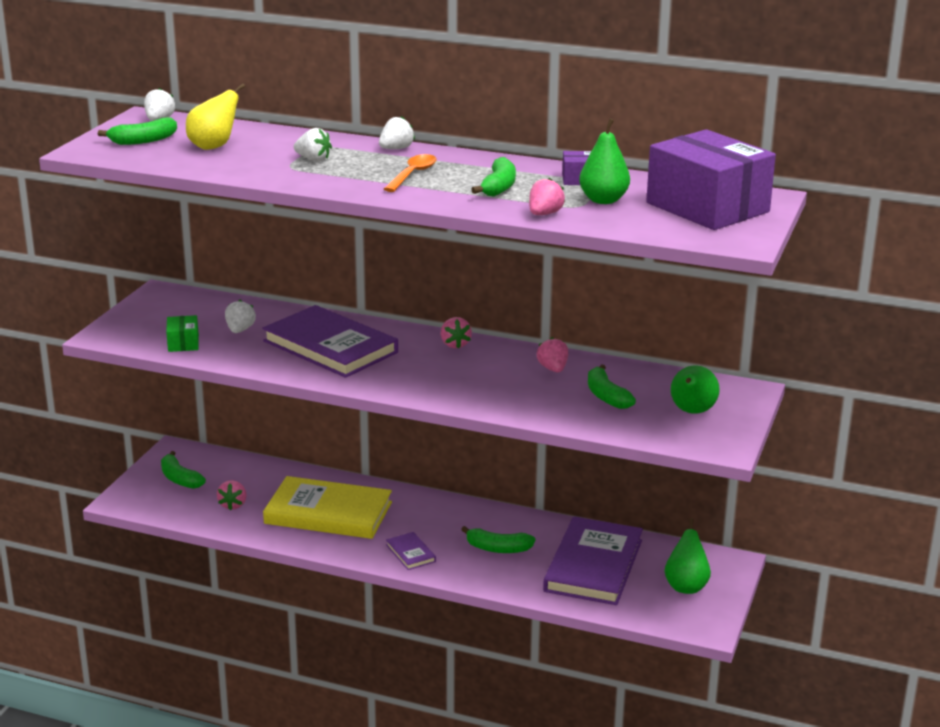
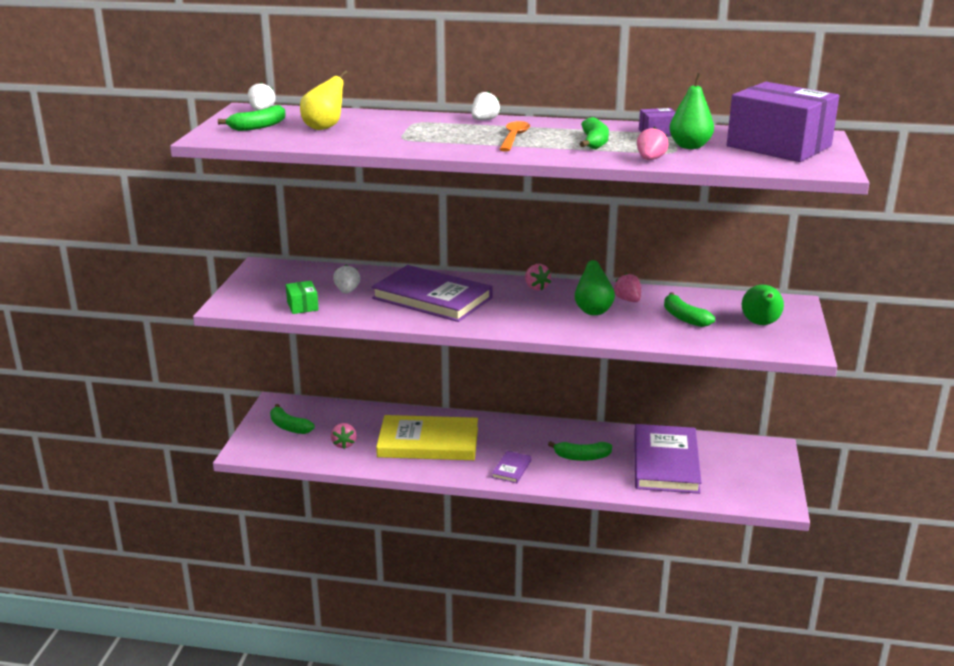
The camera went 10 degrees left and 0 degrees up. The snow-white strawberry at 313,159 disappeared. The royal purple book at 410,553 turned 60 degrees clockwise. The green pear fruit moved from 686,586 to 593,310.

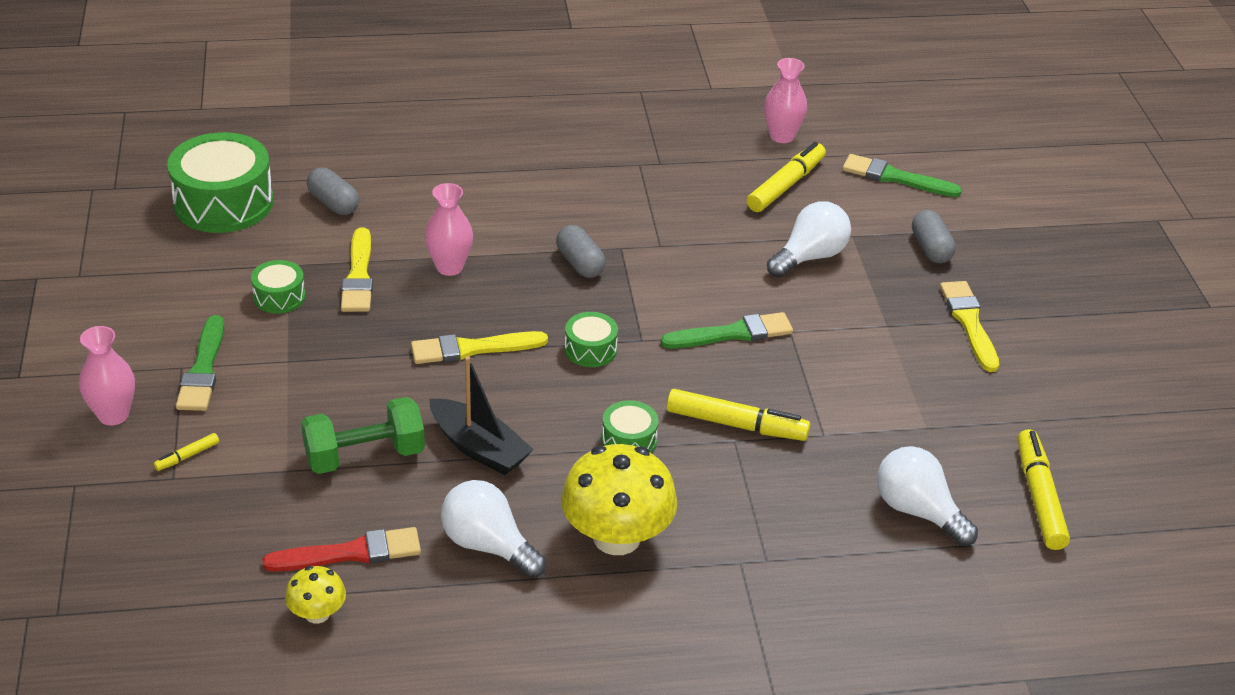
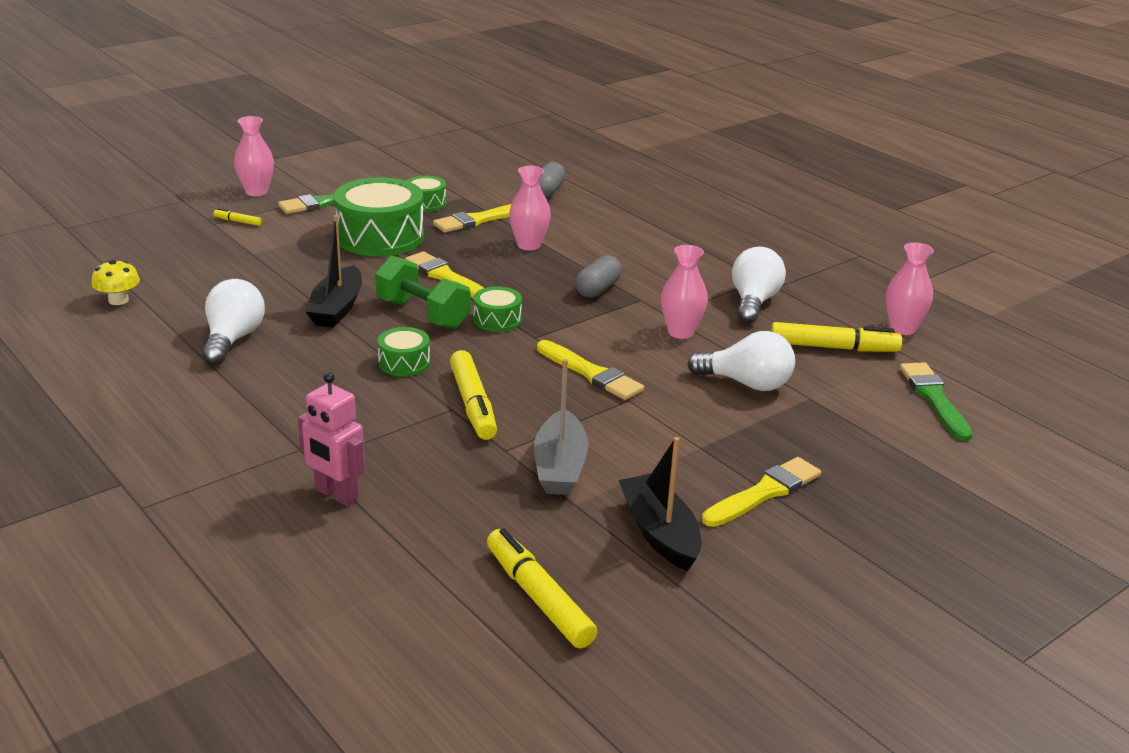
The camera went 60 degrees right and 10 degrees down. The green toy drum moved from 223,203 to 380,237. The scarlet brush at 350,553 disappeared. The green free weight moved from 365,456 to 422,314. The golden toadstool at 616,537 disappeared. The green brush at 732,333 became the golden brush at 591,373. The snow-white light bulb moved from 918,511 to 753,302. The grey pill at 931,248 disappeared. The golden felt pen at 1039,497 turned 90 degrees counterclockwise. The pink robot figure at 336,495 appeared. The grey boat at 560,466 appeared. The black boat at 660,533 appeared. The pink flower vase at 681,332 appeared.

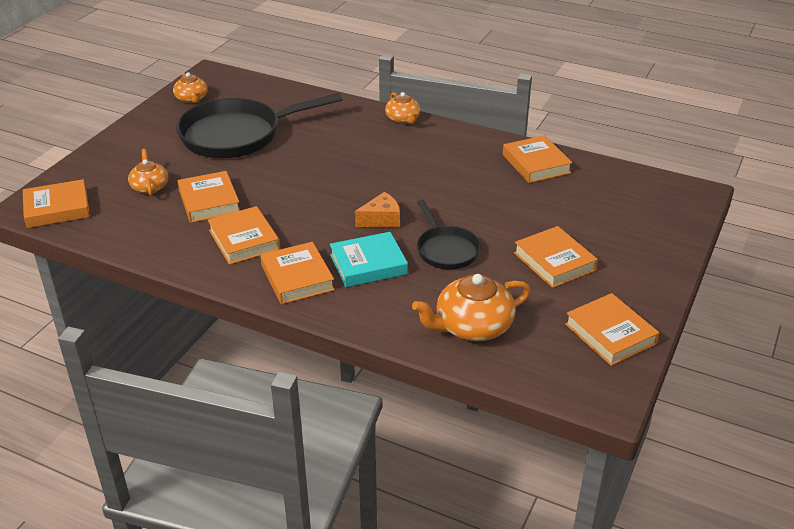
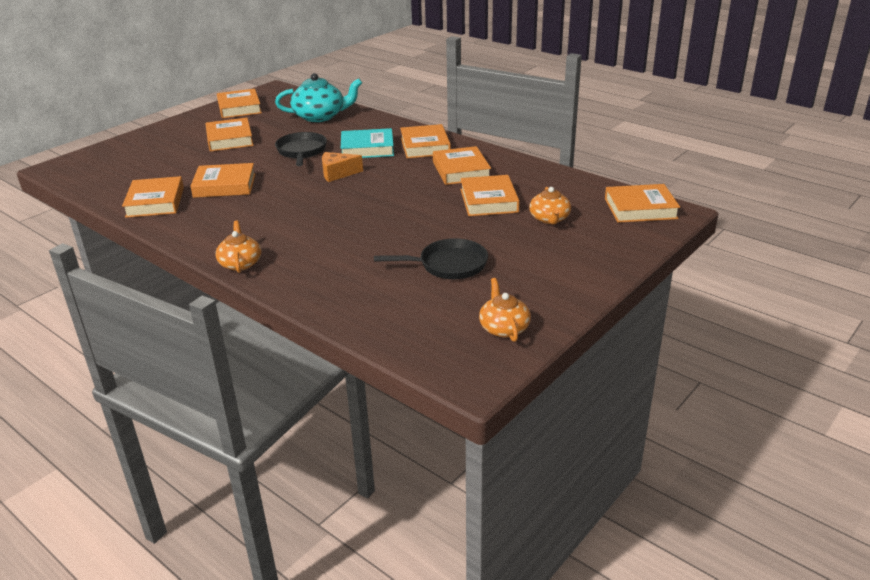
The camera went 165 degrees left and 5 degrees down. The black skillet at 237,135 changed to 0.54 times the size. The orange-coloured teapot at 472,326 became the turquoise teapot at 320,116. The orange-coloured book at 225,185 appeared.

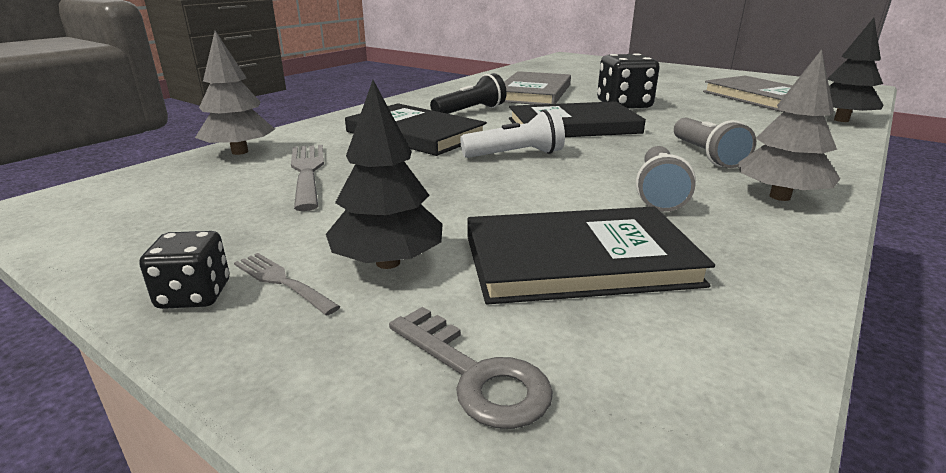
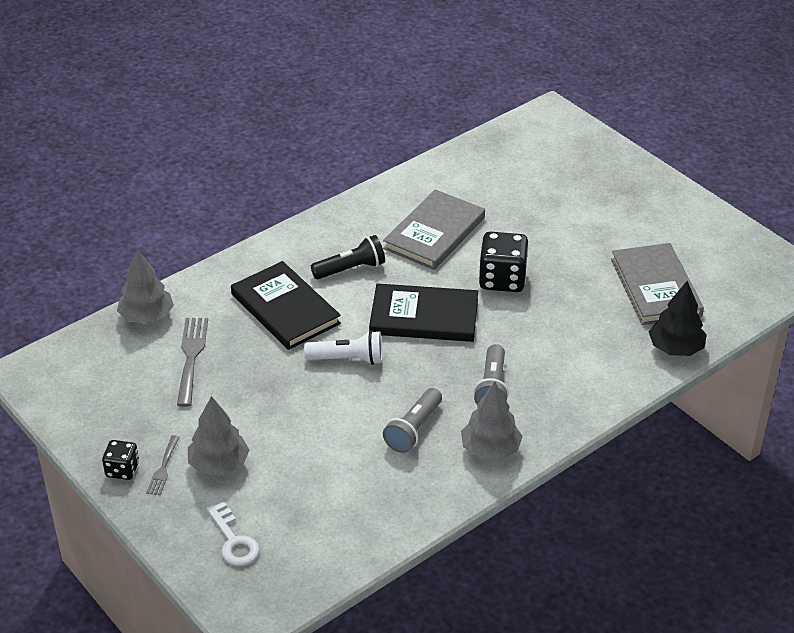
The camera went 15 degrees right and 15 degrees up. The grey fork at 281,281 turned 135 degrees counterclockwise. The black tree at 388,262 became the grey tree at 219,464. The grey door key at 475,375 became the snow-white door key at 234,541. The black book at 578,260 disappeared.

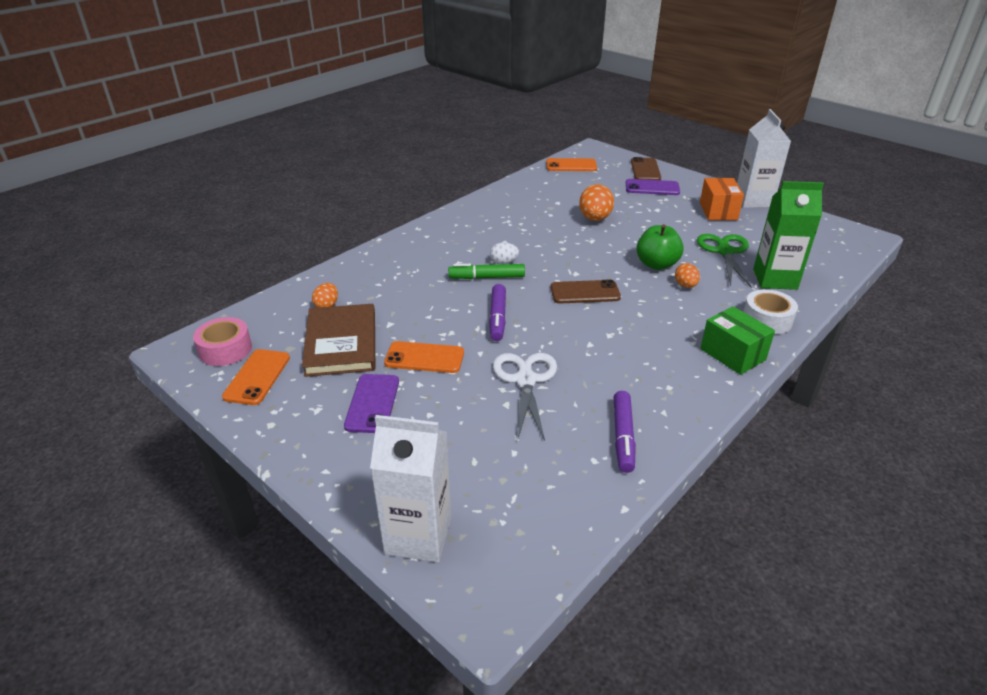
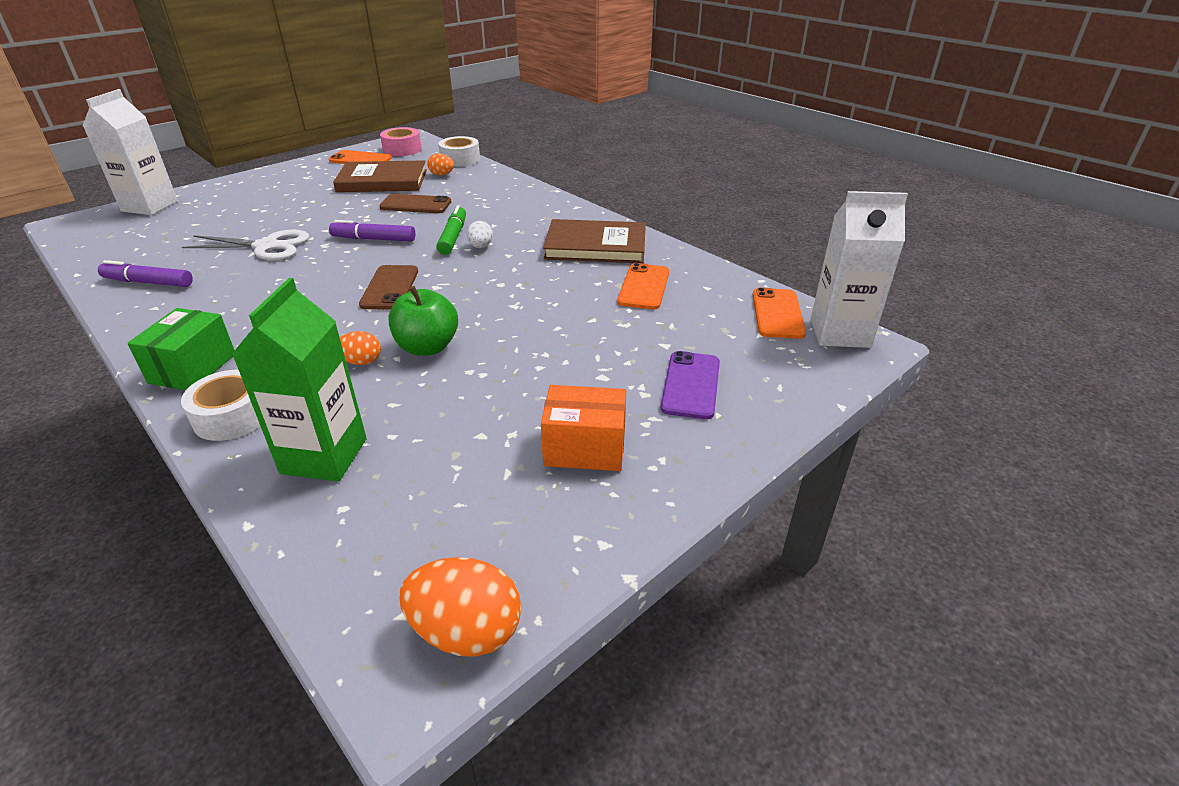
The camera went 95 degrees right and 0 degrees up. The royal purple phone at 372,403 disappeared. The orange-coloured phone moved from 424,358 to 644,287. The orange-coloured toy egg moved from 595,219 to 466,631. The russet phone moved from 645,170 to 416,205. The green pair of scissors at 725,251 disappeared. The green box at 732,354 turned 45 degrees counterclockwise. The snow-white carton moved from 753,201 to 839,333. The snow-white sticky tape at 460,159 appeared. The russet book at 596,246 appeared.

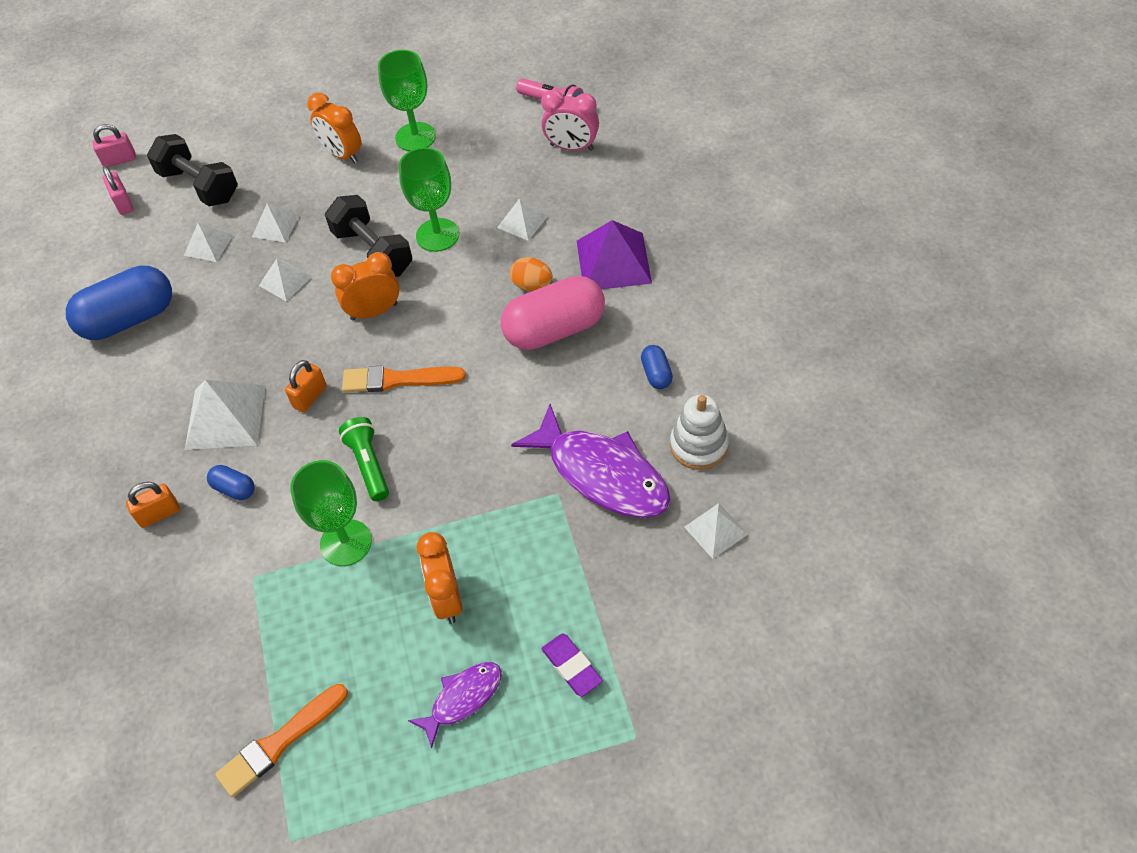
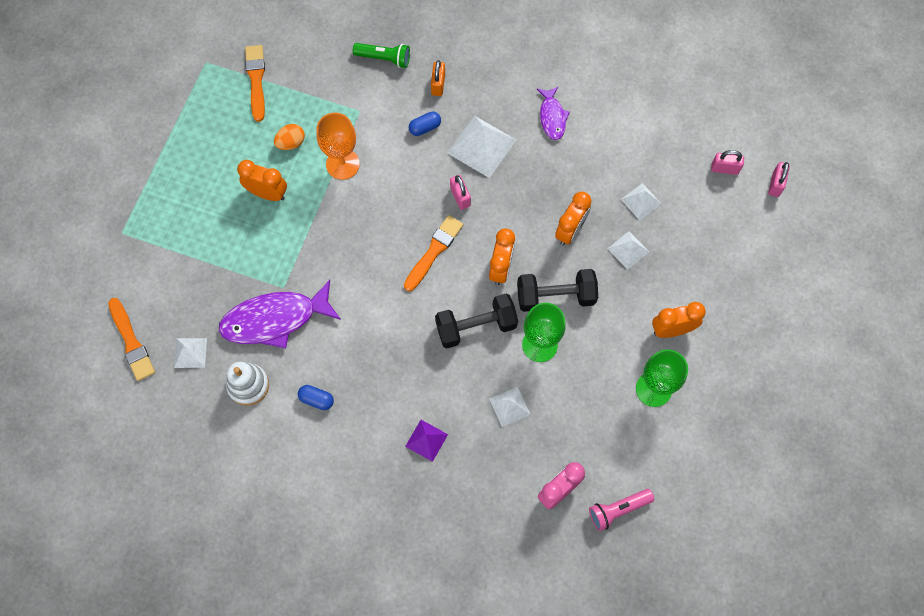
The camera went 120 degrees right and 15 degrees up. The royal blue pill at 129,319 disappeared. The black free weight moved from 199,185 to 476,326. The snow-white solid pyramid at 285,281 was replaced by the orange-coloured clock at 570,231. The orange-coloured padlock at 310,397 became the pink padlock at 460,197. The green chalice at 346,543 became the orange-coloured chalice at 342,164. The green flashlight moved from 368,464 to 384,58. The royal purple fish figure moved from 462,699 to 552,117. The pink pill at 554,329 disappeared. The orange-coloured toy egg moved from 532,285 to 291,143. The royal purple eraser at 572,667 disappeared. The royal purple solid pyramid at 613,261 changed to 0.57 times the size. The orange-coloured brush at 131,342 appeared.

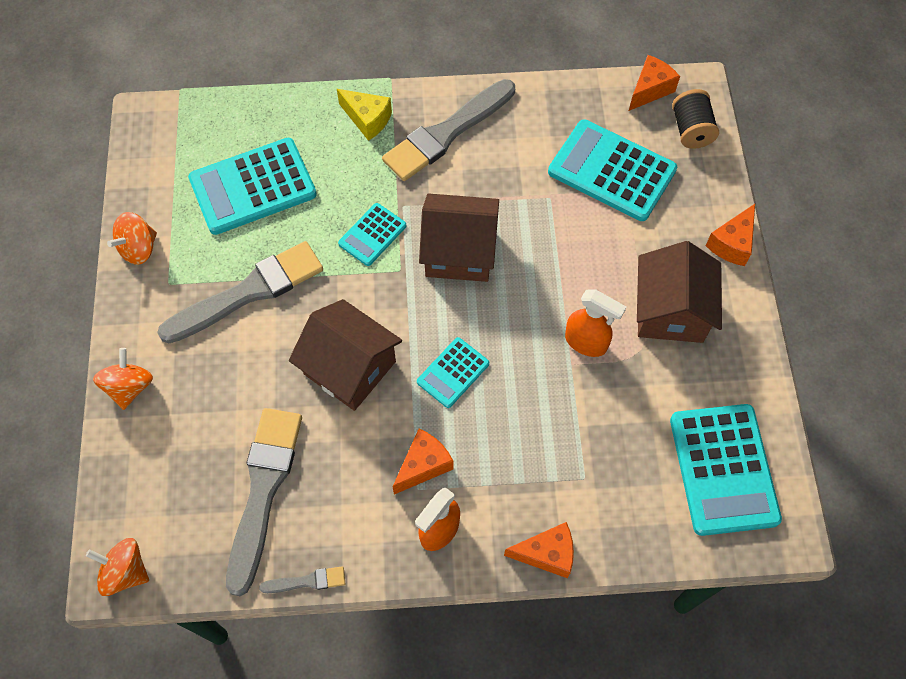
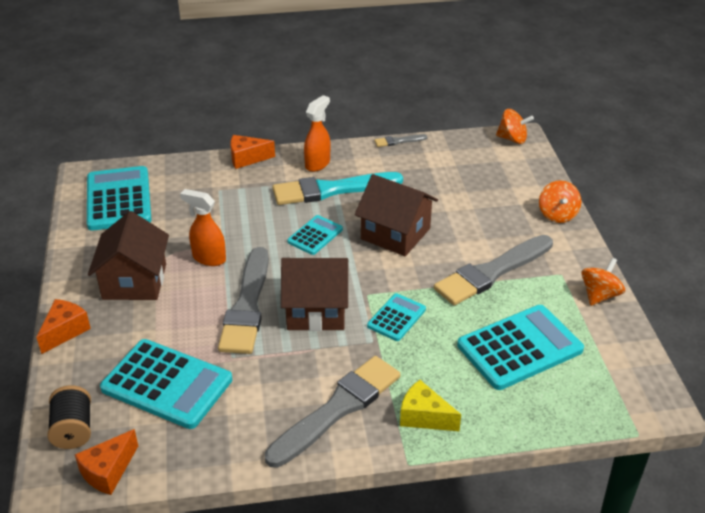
The camera went 175 degrees right and 25 degrees down. The grey brush moved from 263,490 to 247,306. The orange-coloured piece of cheese at 423,465 was replaced by the turquoise brush at 332,190.

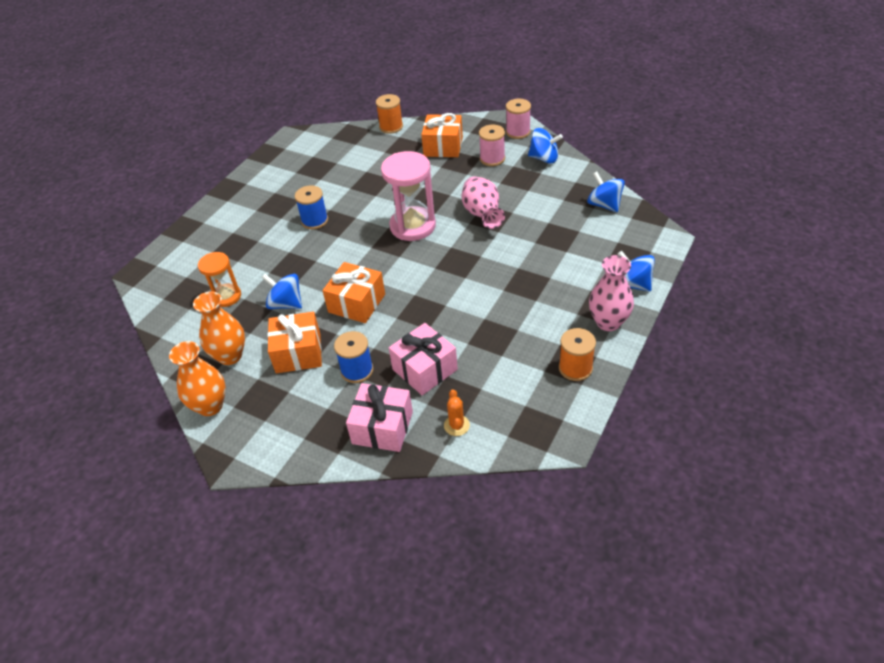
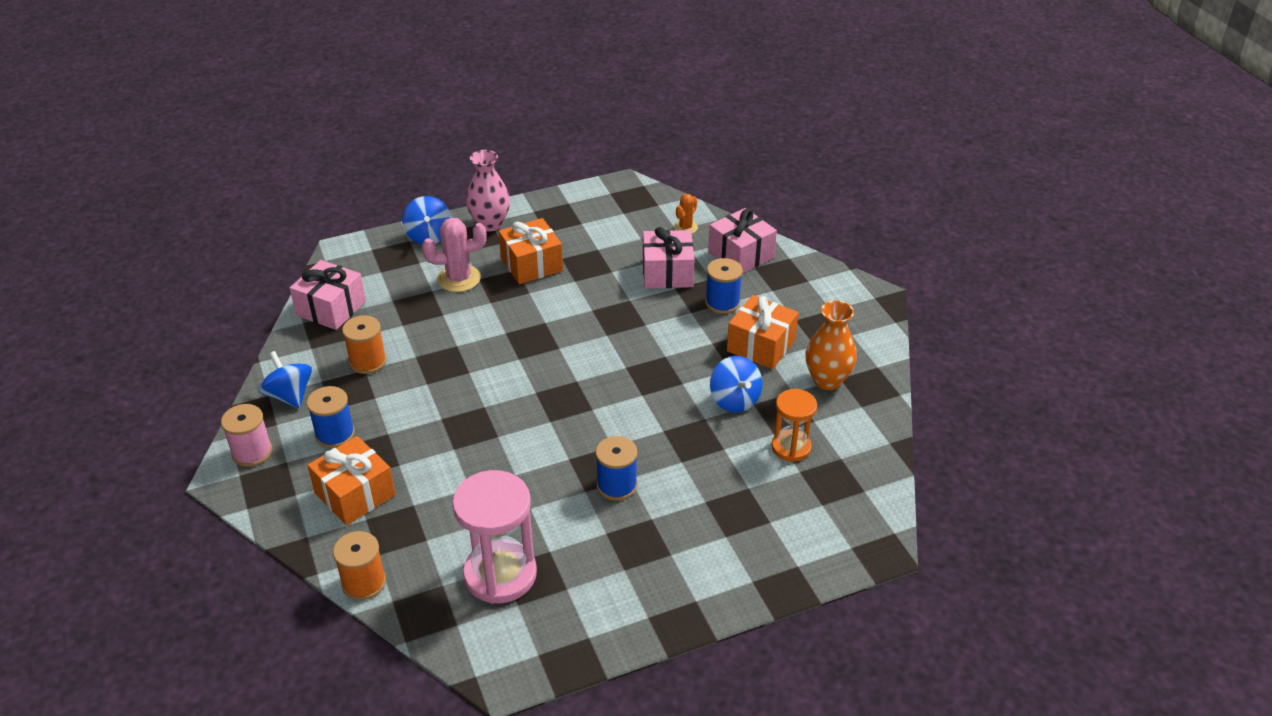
The camera went 145 degrees left and 5 degrees down. The orange-coloured flower vase at 210,406 disappeared. The orange-coloured gift moved from 356,303 to 531,264. The pink sand timer moved from 412,226 to 500,574. The pink flower vase at 482,215 disappeared. The pink bobbin at 492,159 became the royal blue bobbin at 335,434. The orange-coloured bobbin moved from 575,368 to 368,361. The royal blue whirligig at 604,205 was replaced by the pink gift at 331,308. The pink prickly plant at 459,279 appeared.

